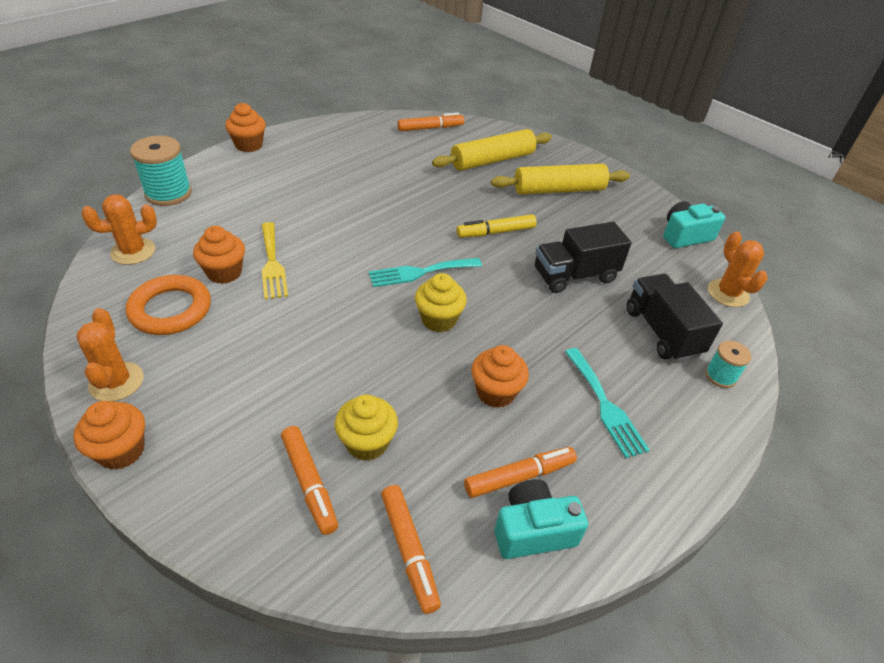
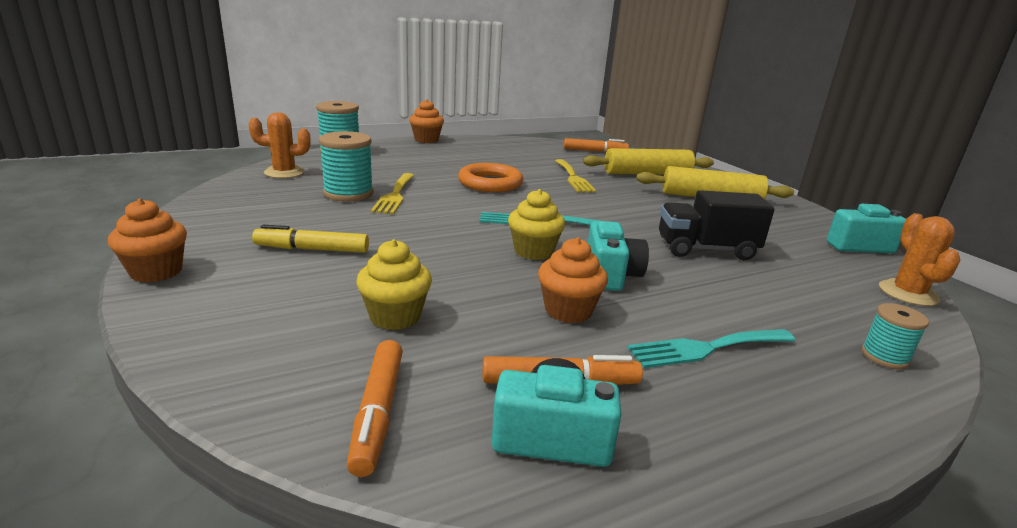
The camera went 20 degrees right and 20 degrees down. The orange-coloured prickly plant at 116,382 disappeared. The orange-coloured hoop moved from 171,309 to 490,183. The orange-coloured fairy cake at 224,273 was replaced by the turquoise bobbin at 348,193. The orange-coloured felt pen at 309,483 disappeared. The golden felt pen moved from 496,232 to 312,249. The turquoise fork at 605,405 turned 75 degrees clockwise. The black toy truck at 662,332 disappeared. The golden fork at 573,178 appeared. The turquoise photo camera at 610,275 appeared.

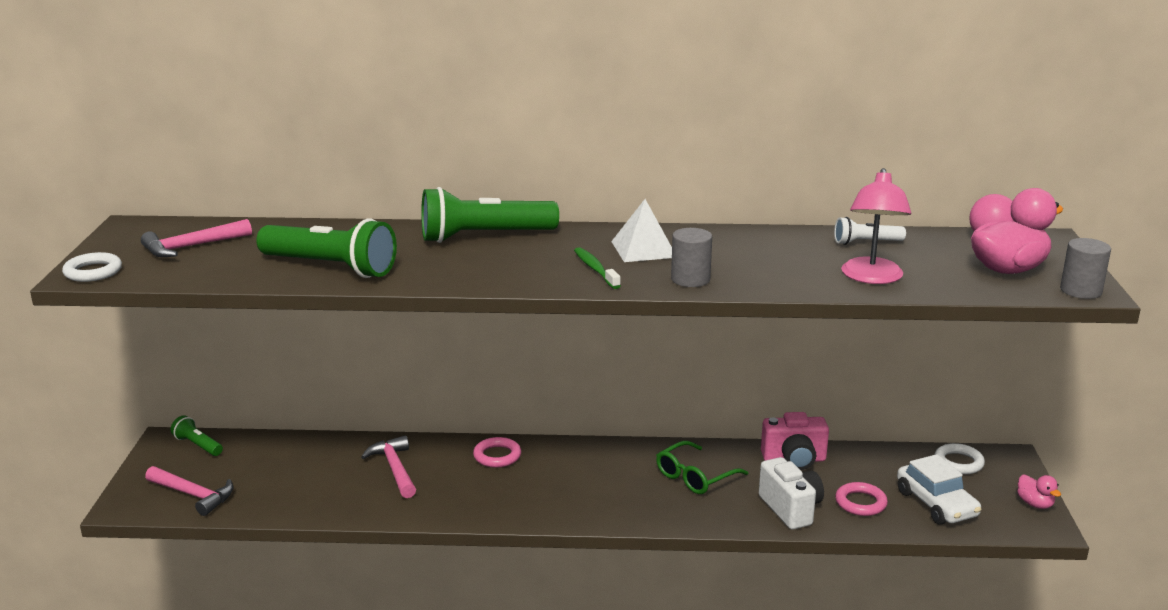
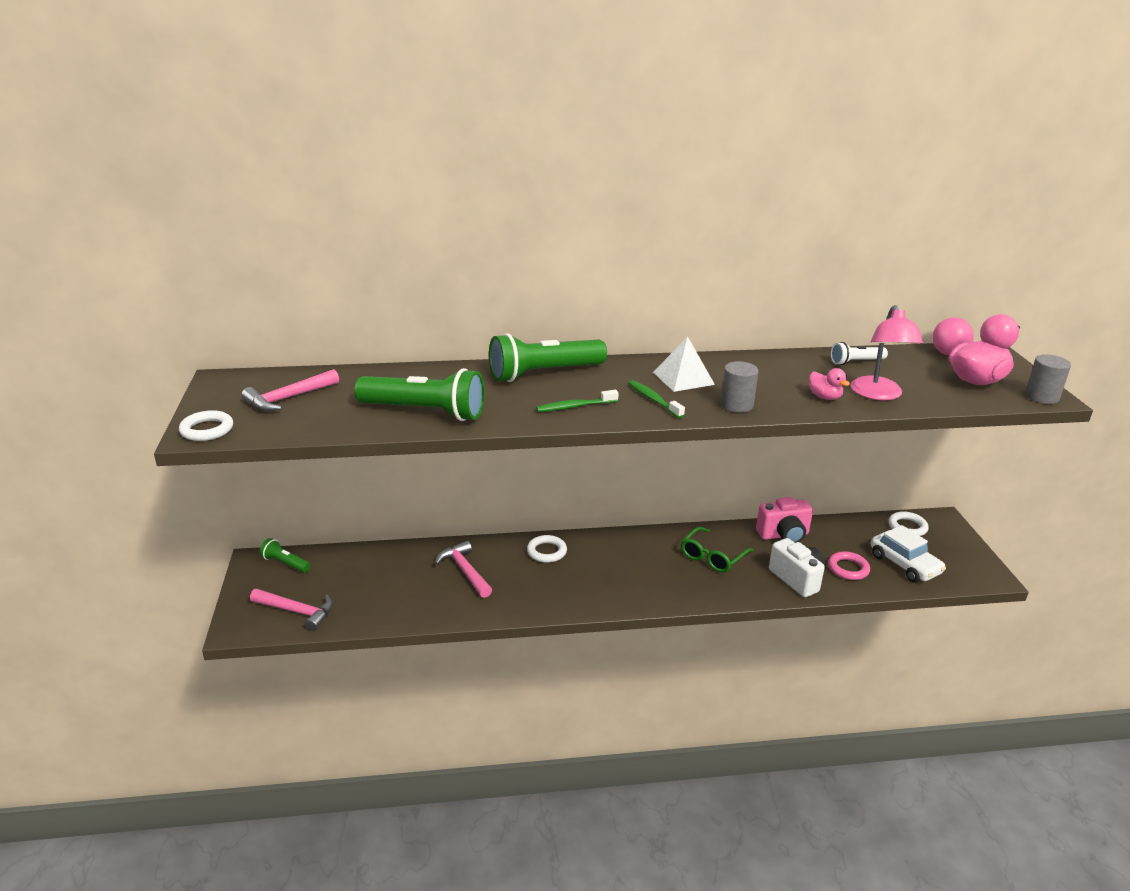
The camera went 10 degrees left and 5 degrees up. The pink hoop at 497,456 became the snow-white hoop at 546,551. The pink rubber duck moved from 1035,504 to 824,397. The green dental brush at 574,407 appeared.

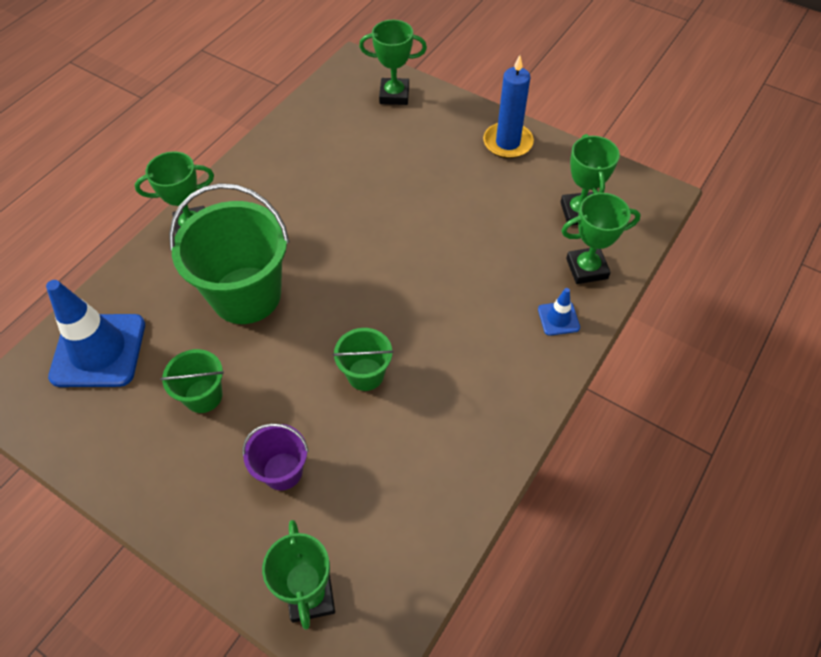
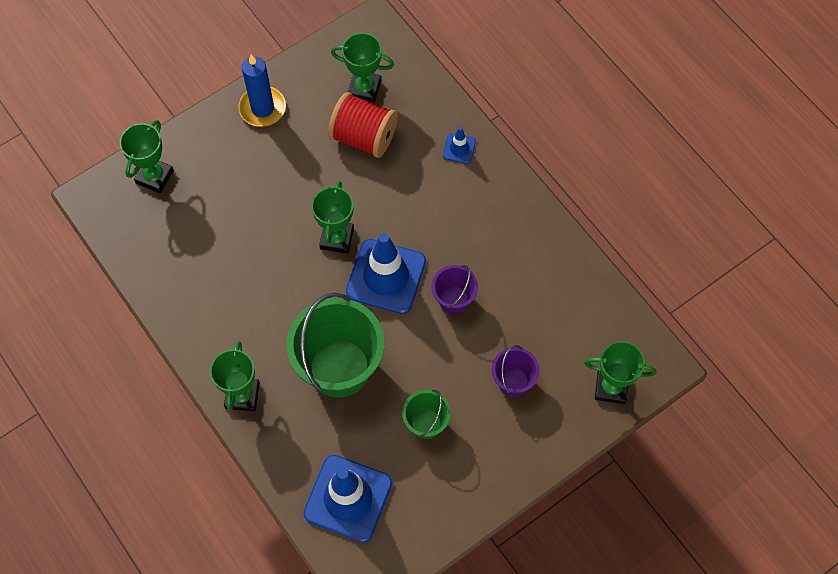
The camera went 70 degrees left and 10 degrees up. The green sand bucket at 365,374 became the royal purple sand bucket at 453,300. The green award cup moved from 586,268 to 337,238. The scarlet bobbin at 364,137 appeared. The royal blue traffic cone at 386,276 appeared.

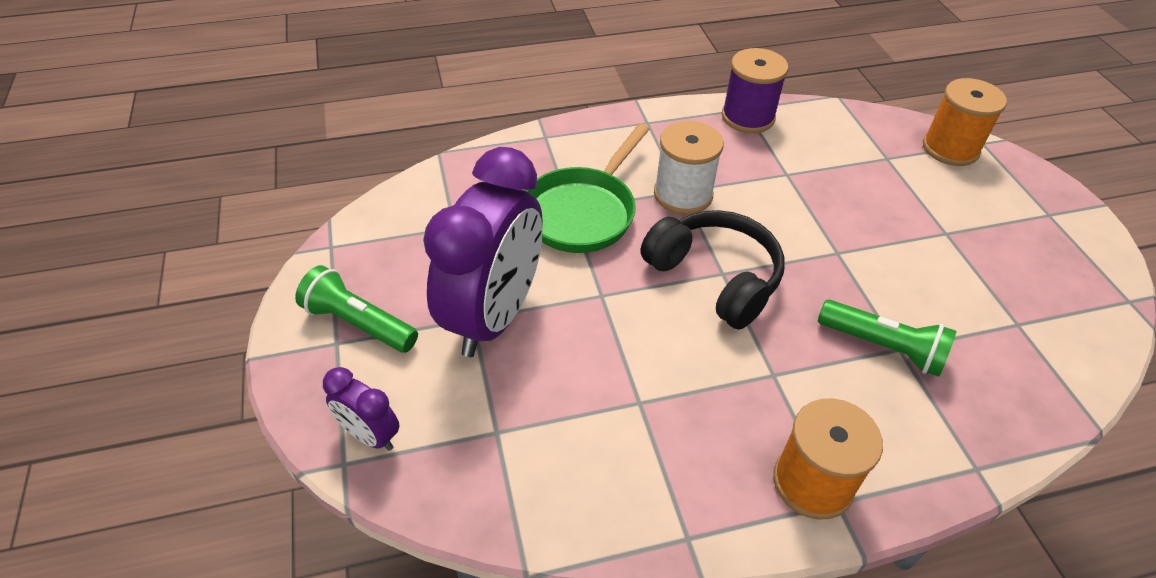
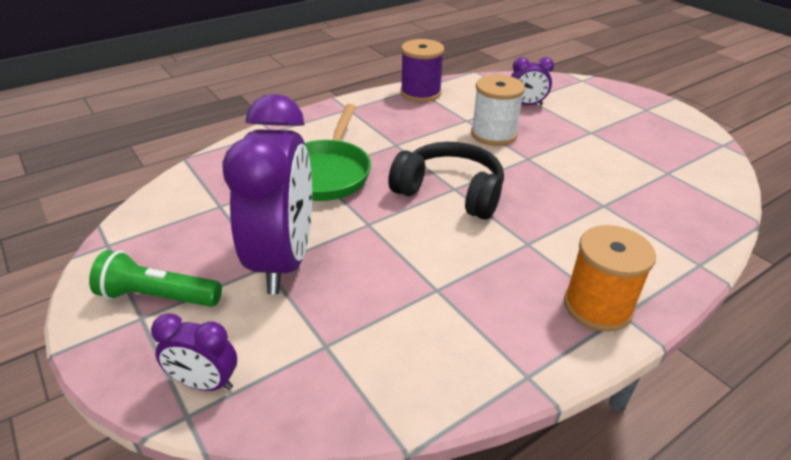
The camera went 20 degrees left and 10 degrees down. The snow-white bobbin moved from 683,194 to 493,134. The green flashlight at 883,347 disappeared. The orange-coloured bobbin at 950,148 disappeared. The royal purple clock at 526,105 appeared.

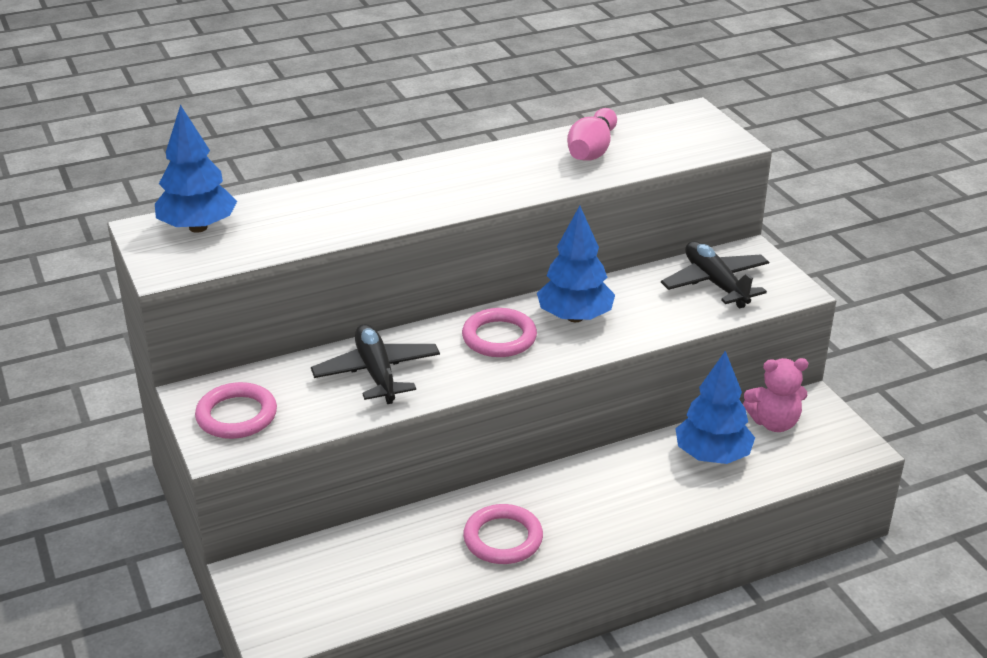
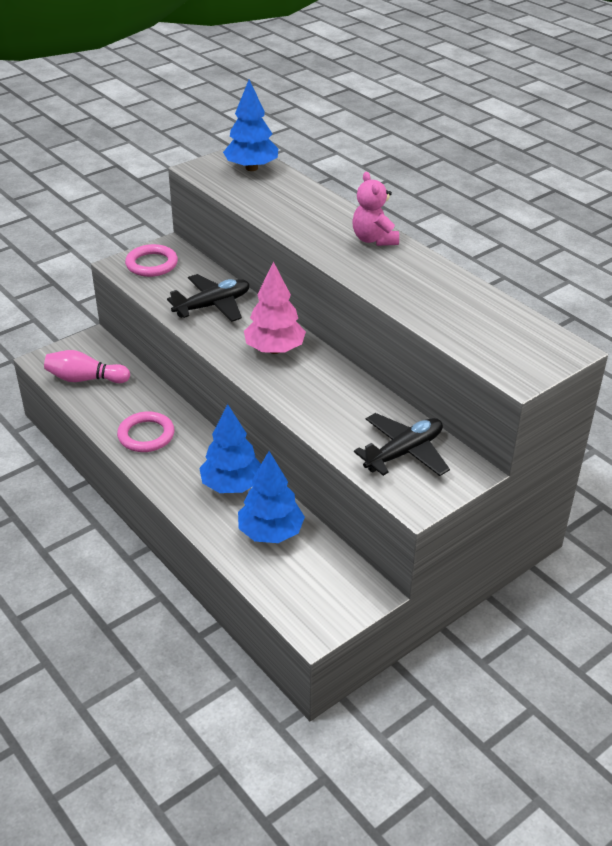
The camera went 75 degrees right and 5 degrees up. The pink hoop at 499,337 was replaced by the pink tree at 275,349. The royal blue tree moved from 575,317 to 232,485. The pink bowling pin moved from 592,150 to 85,379. The pink stuffed bear moved from 774,423 to 374,239.

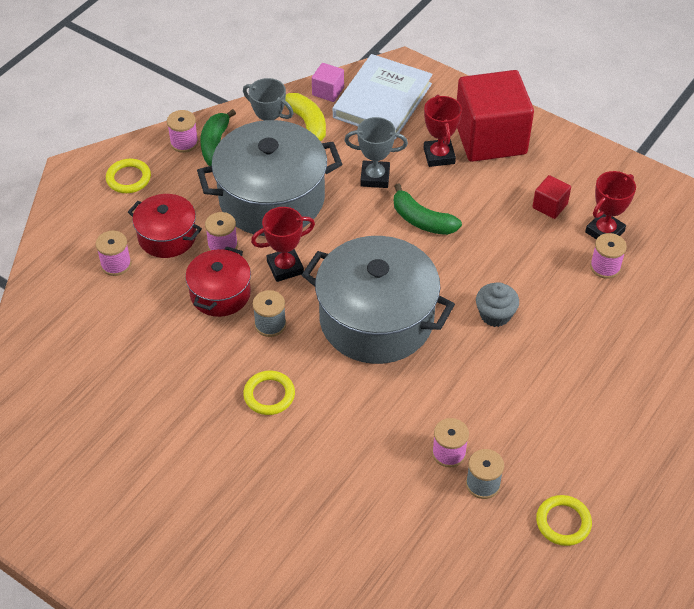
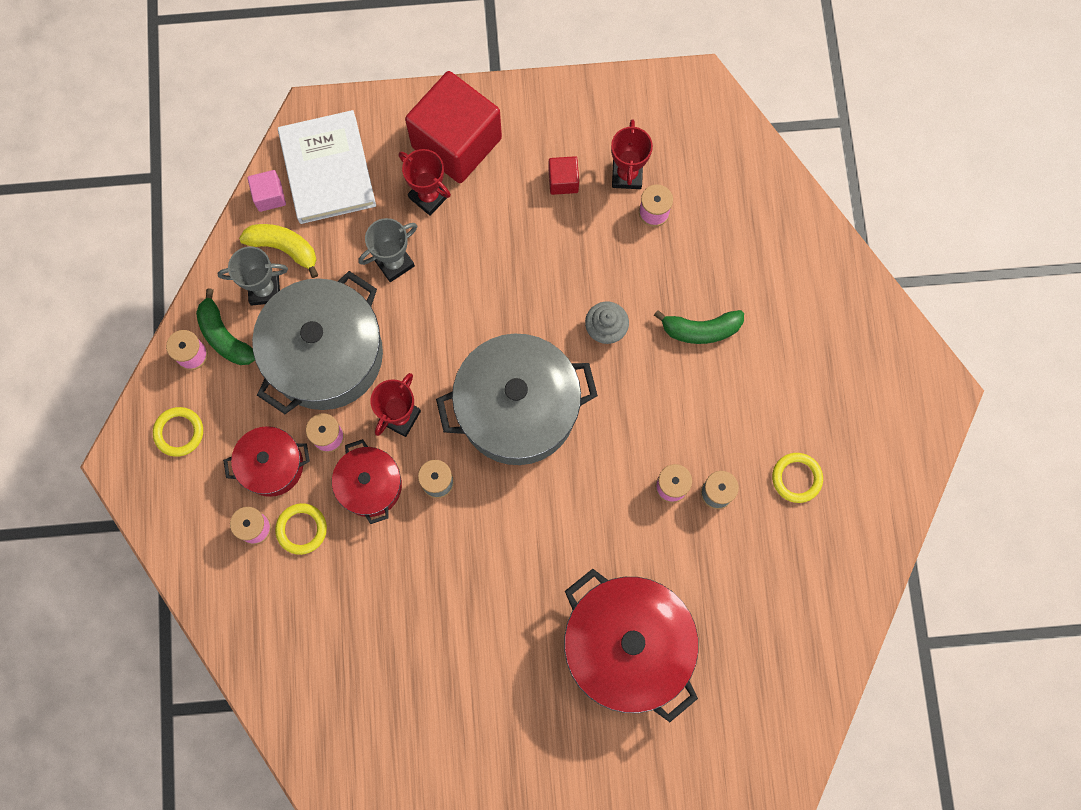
The camera went 40 degrees left and 25 degrees up. The golden hoop moved from 269,395 to 301,529. The green toy banana moved from 422,220 to 701,330. The scarlet stockpot at 627,646 appeared.

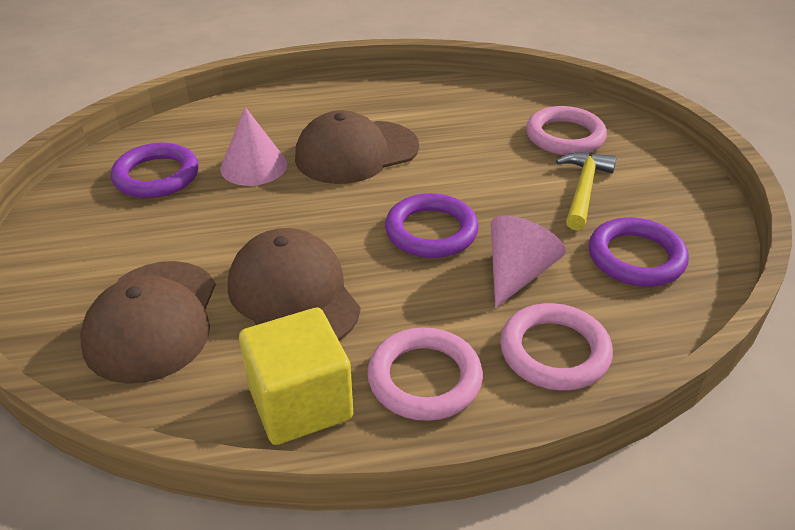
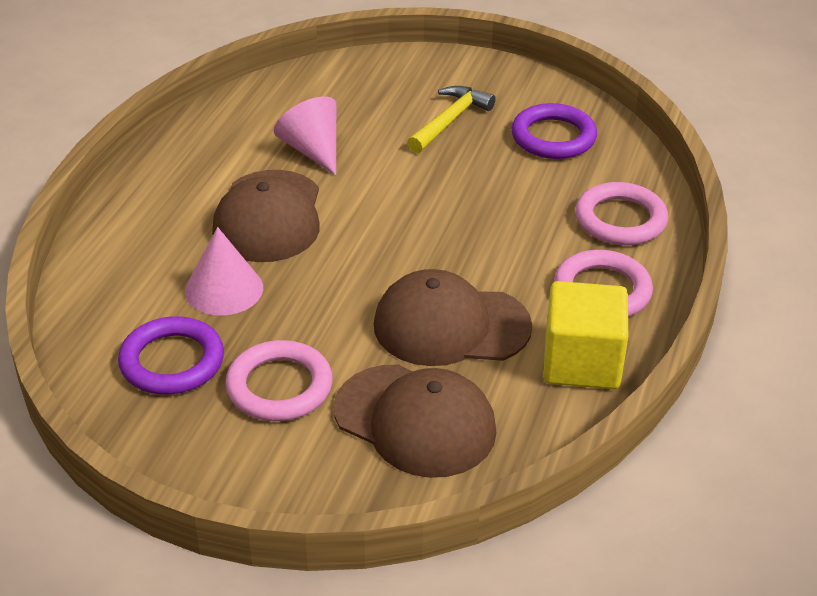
The camera went 60 degrees left and 0 degrees up. The royal purple hoop at 431,231 disappeared. The pink cone shape moved from 517,274 to 312,150. The pink hoop moved from 565,136 to 279,387. The golden hammer at 583,189 turned 75 degrees clockwise.

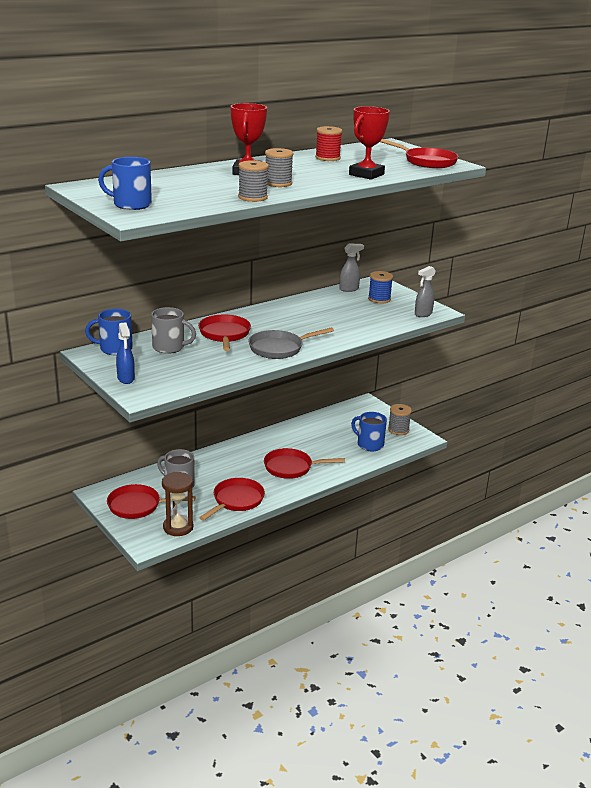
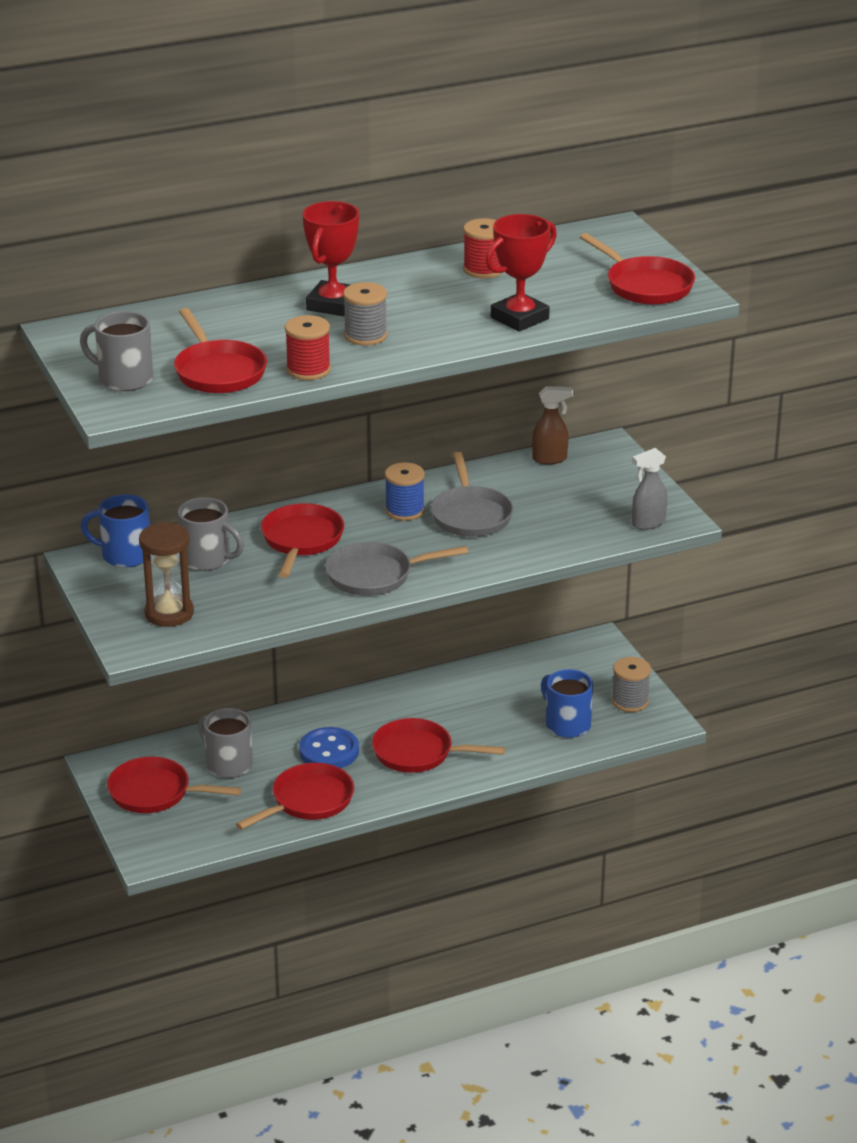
The camera went 15 degrees right and 5 degrees up. The royal blue tea mug at 131,204 became the grey tea mug at 124,379. The royal blue spray bottle at 126,379 disappeared. The russet sand timer moved from 178,527 to 169,613. The grey bobbin at 252,197 became the scarlet bobbin at 308,370. The grey spray bottle at 349,289 became the russet spray bottle at 550,459. The royal blue bobbin moved from 379,299 to 404,510. The scarlet skillet at 218,371 appeared. The royal blue sewing button at 329,751 appeared. The grey skillet at 470,515 appeared.

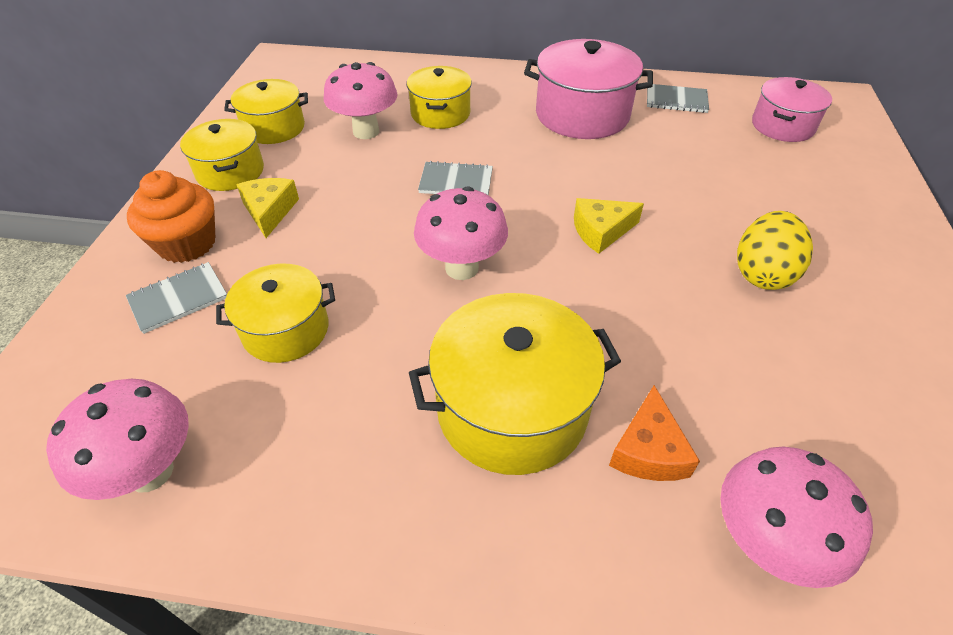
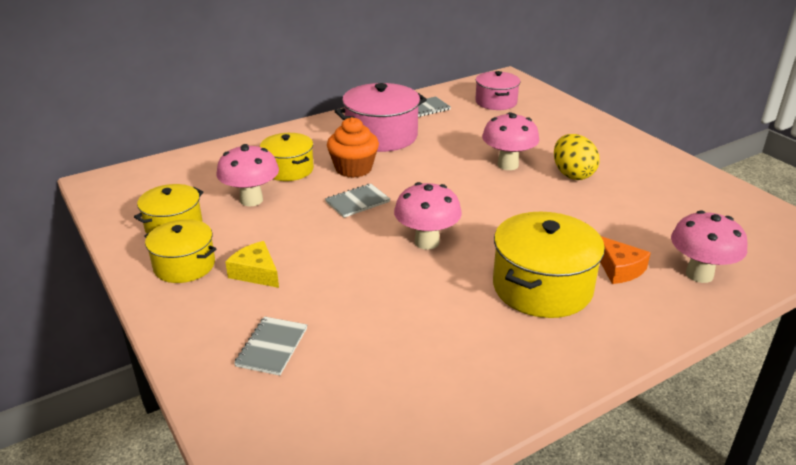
The camera went 40 degrees left and 15 degrees down. The pink toadstool moved from 150,471 to 508,165. The orange-coloured fairy cake moved from 187,244 to 353,168. The golden stockpot at 286,330 disappeared. The golden piece of cheese at 601,231 disappeared.

